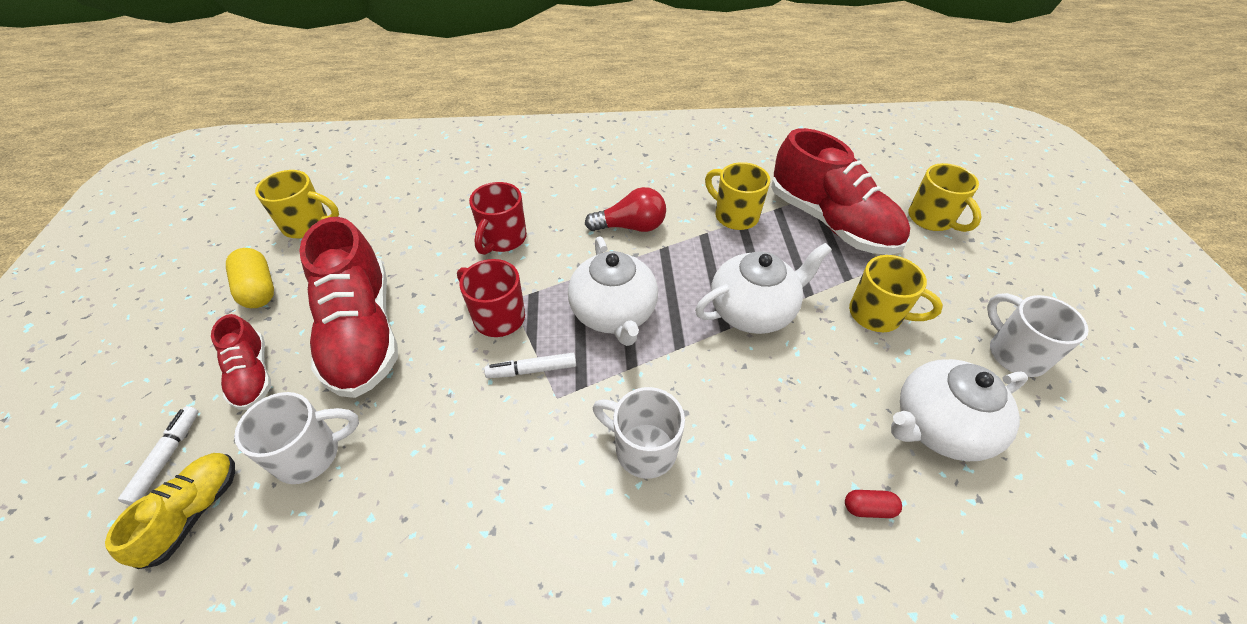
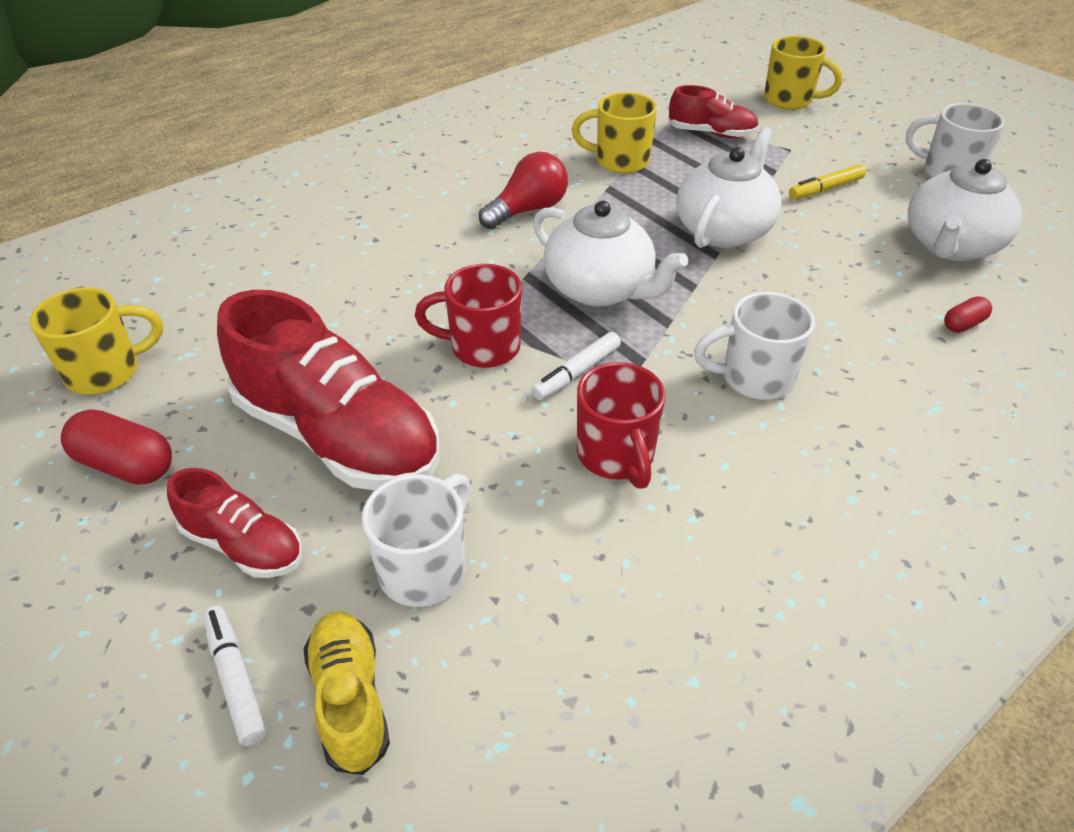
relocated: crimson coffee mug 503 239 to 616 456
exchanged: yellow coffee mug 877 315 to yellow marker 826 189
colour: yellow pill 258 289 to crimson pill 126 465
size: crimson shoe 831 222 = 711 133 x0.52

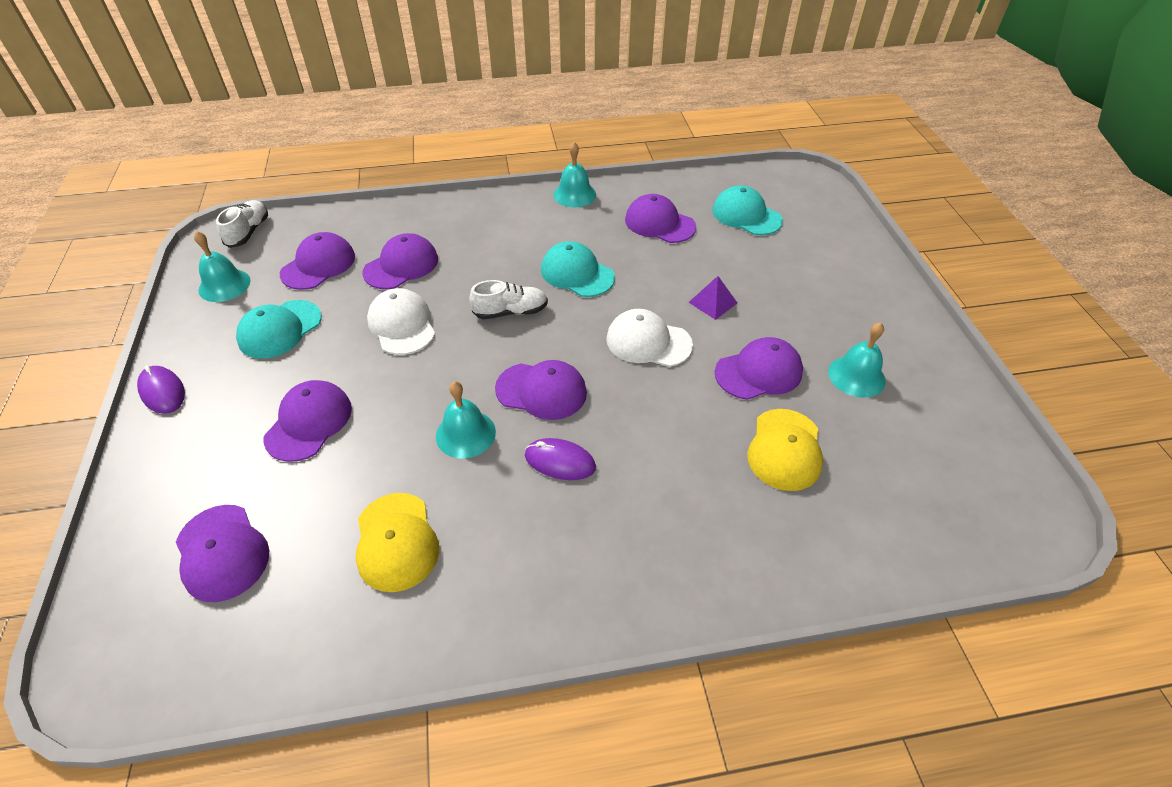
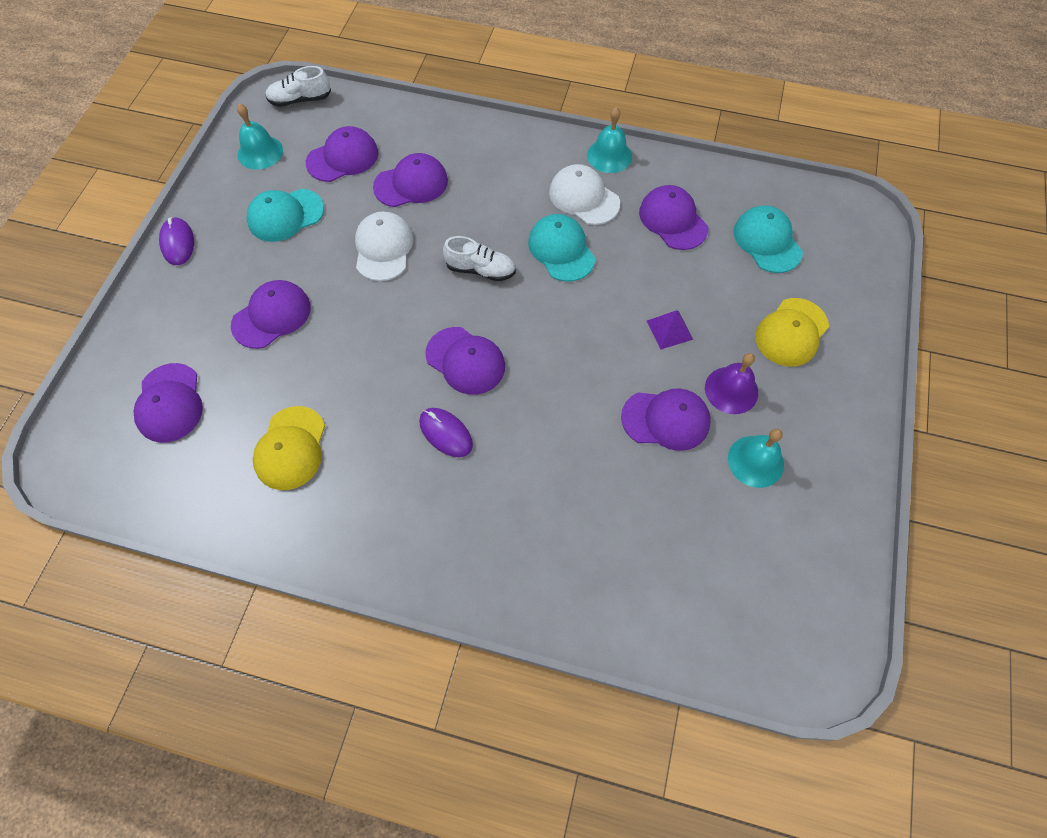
missing: turquoise school bell 465 434
appeared: royal purple school bell 731 390
relocated: white cap 648 342 to 584 197; yellow cap 785 449 to 791 332
spun: white shoe 248 232 = 300 100 135 degrees counterclockwise

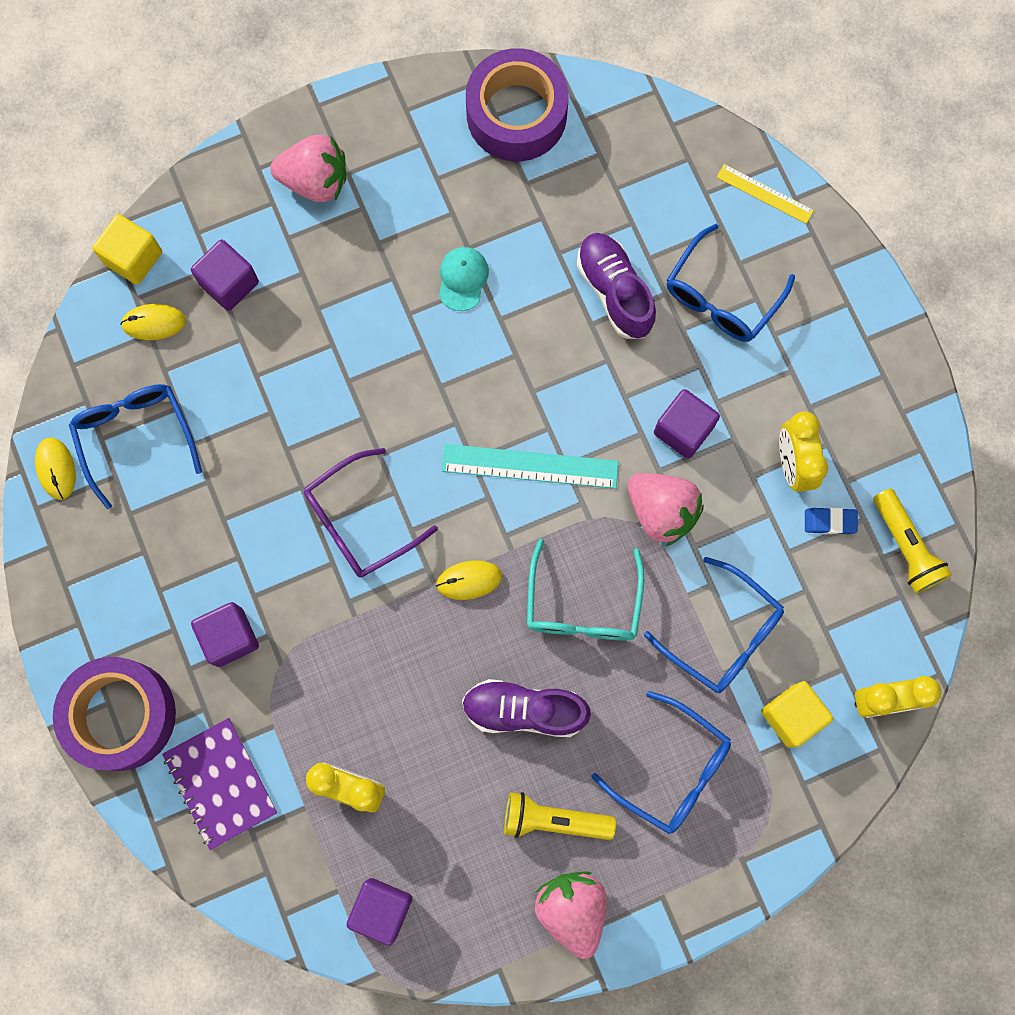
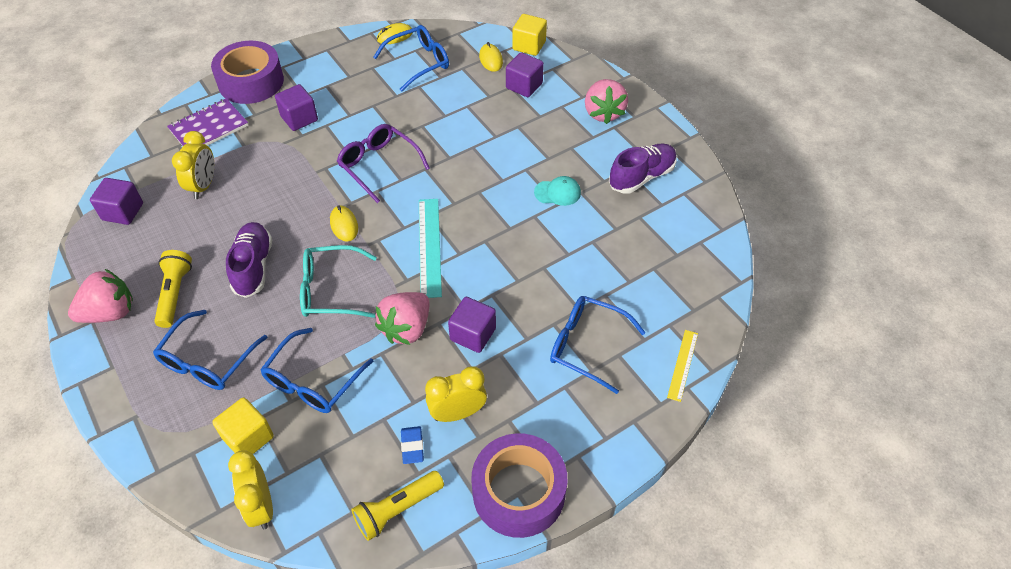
relocated: royal purple roll of tape 516 114 to 518 492; royal purple shoe 614 291 to 641 177

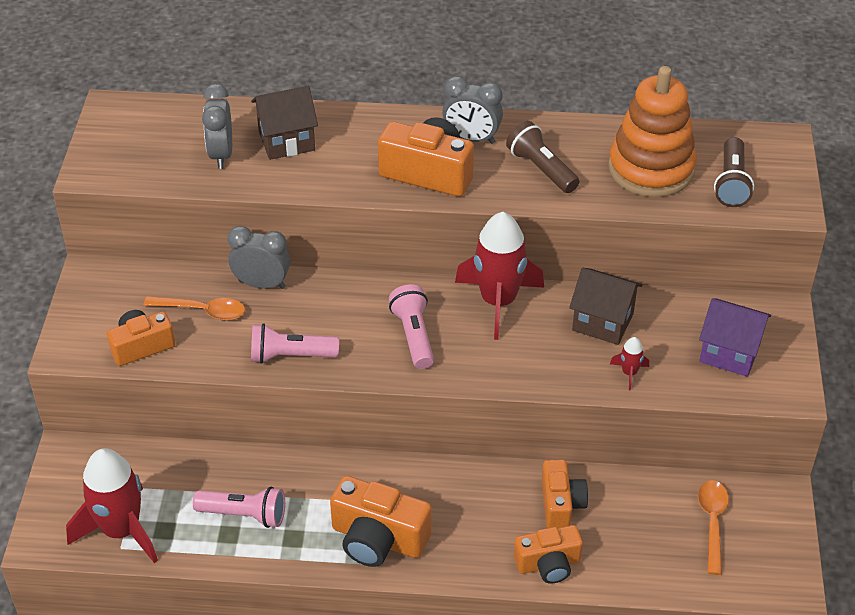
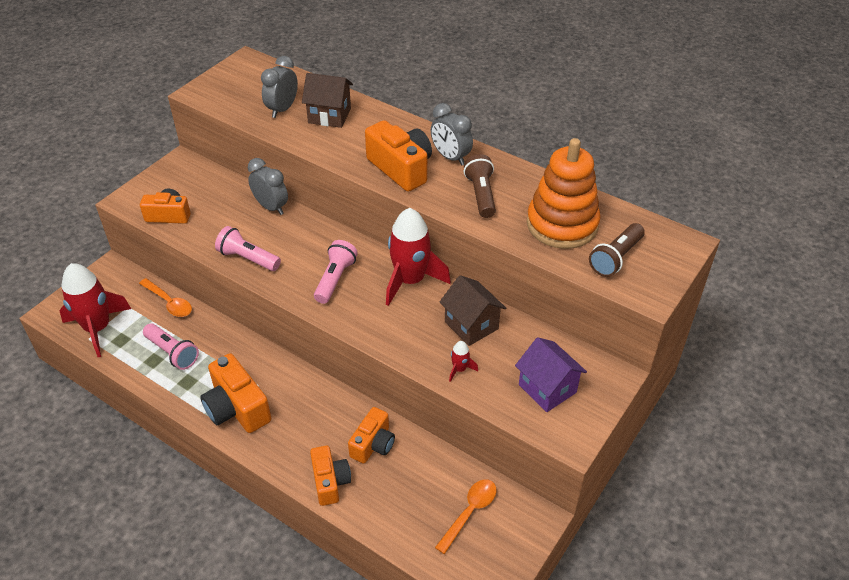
relocated: bright orange tablespoon 202 311 to 169 302
spun: bright orange compact camera 548 564 = 330 482 120 degrees counterclockwise

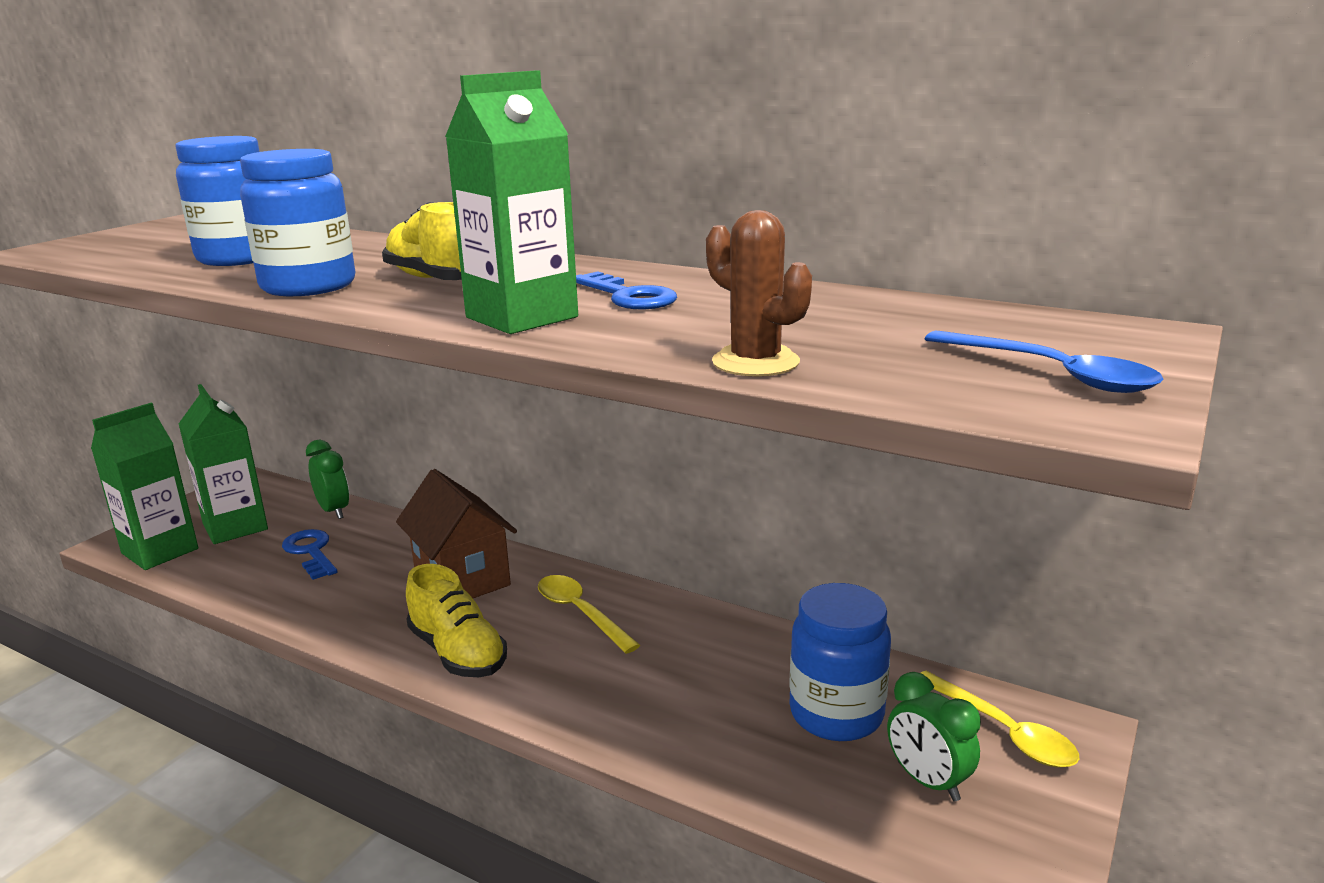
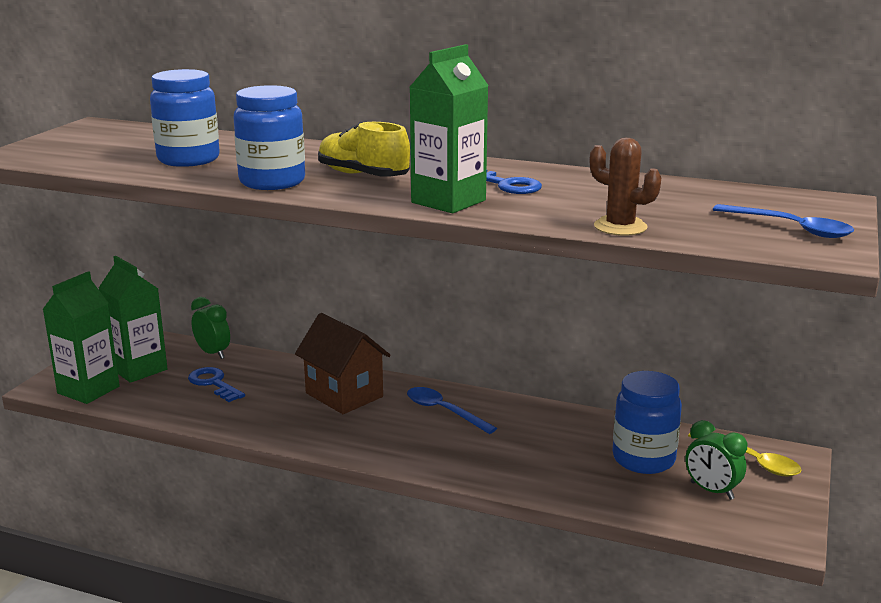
missing: yellow shoe 457 652
colour: yellow tablespoon 580 613 to cobalt tablespoon 444 411

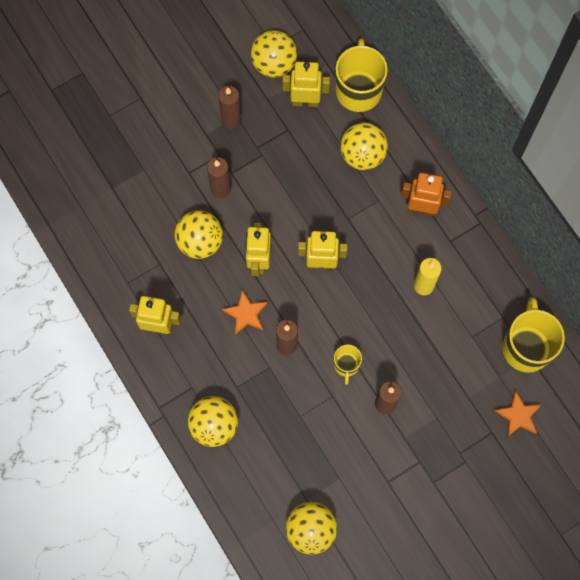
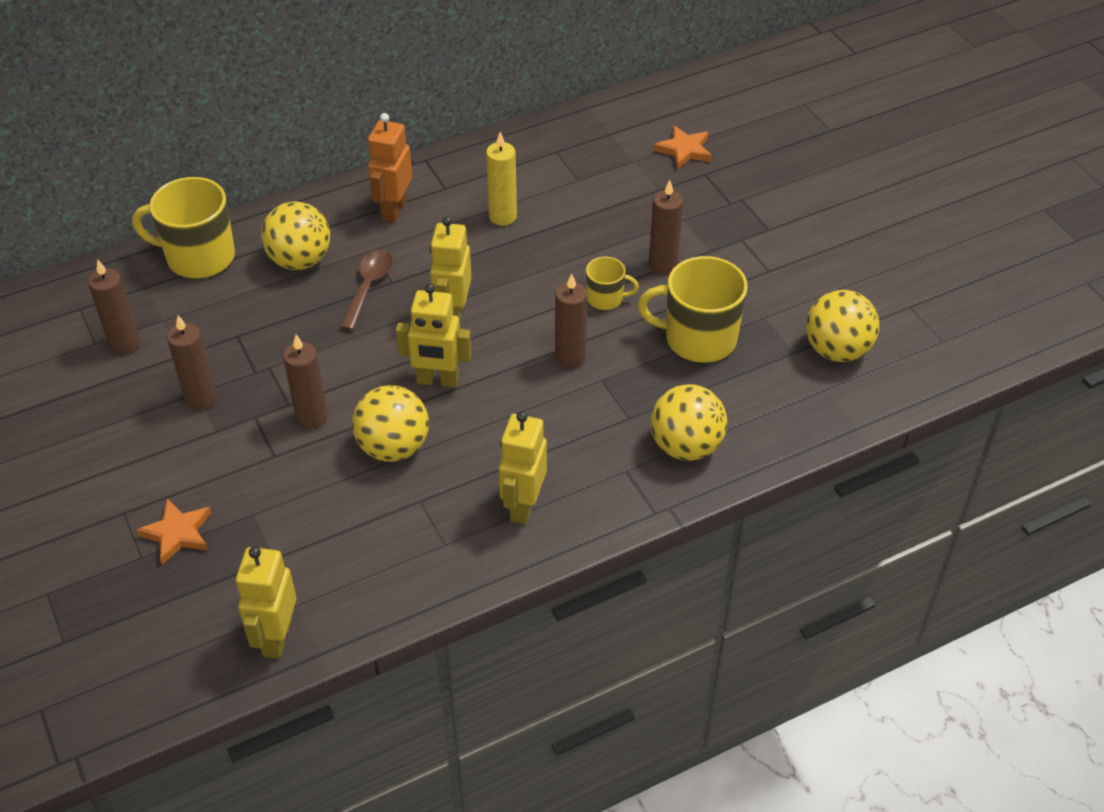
appeared: dark brown tablespoon 368 287
relocated: bright orange five-pointed star 246 314 to 177 533; yellow toy robot 305 101 to 276 638; yellow coffee mug 526 347 to 698 338
exchanged: yellow play ball 274 64 to dark brown candle 125 344

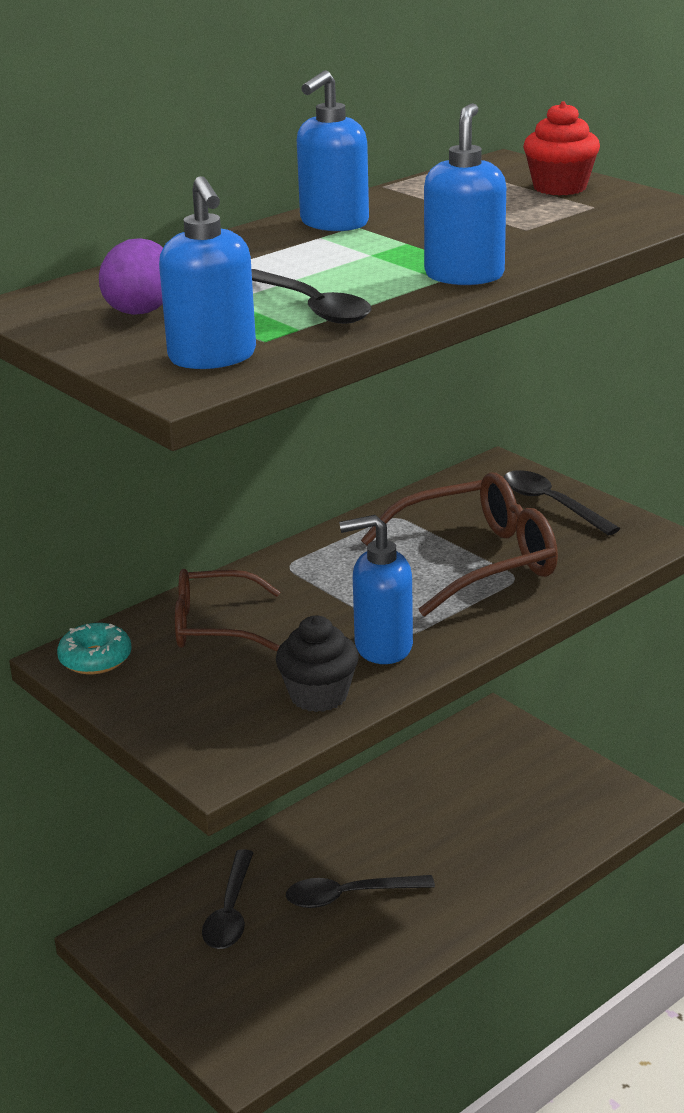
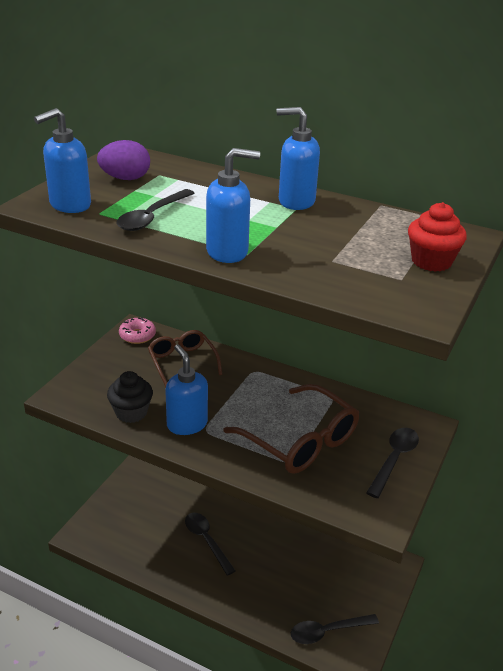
relocated: jet-black tablespoon 230 912 to 327 631
colour: turquoise doughnut 95 659 to rose-pink doughnut 137 335

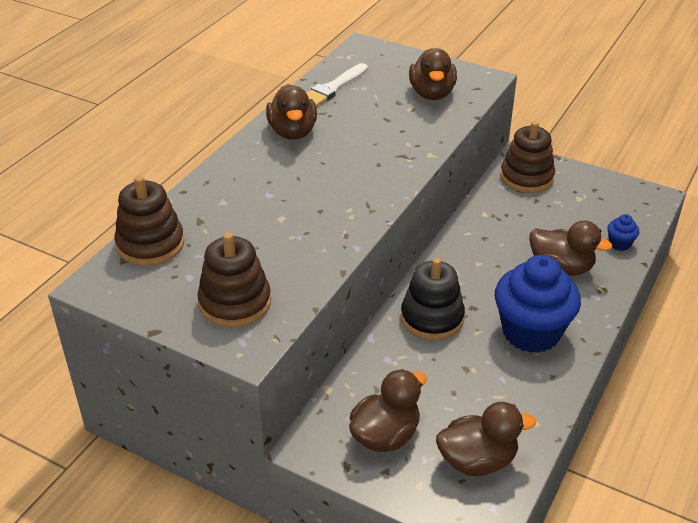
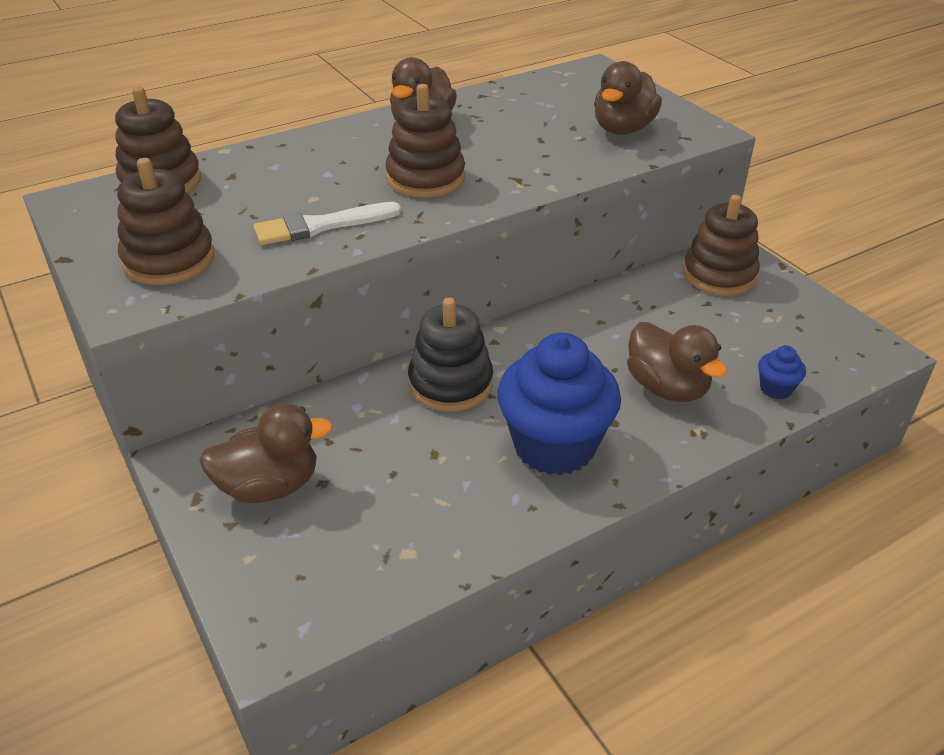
missing: dark brown duck 477 461
appeared: dark brown stacking rings 425 178
relocated: white brush 333 88 to 321 226

